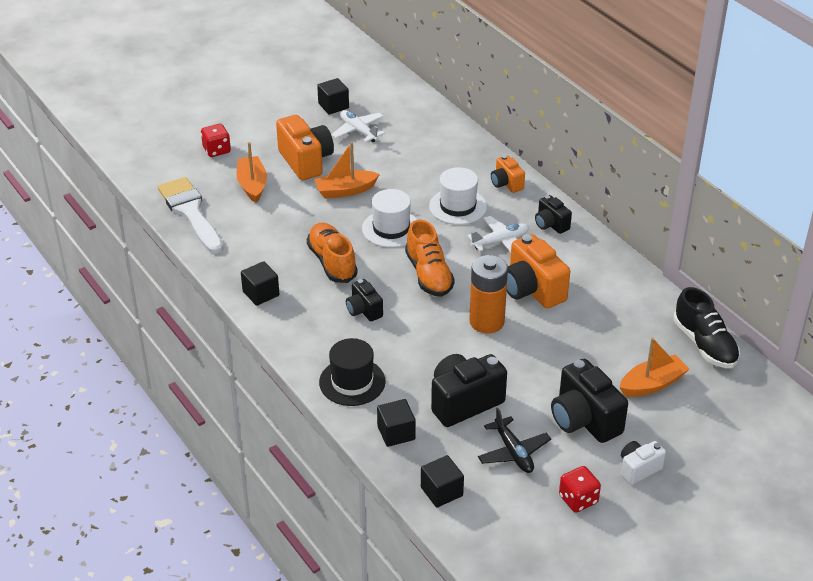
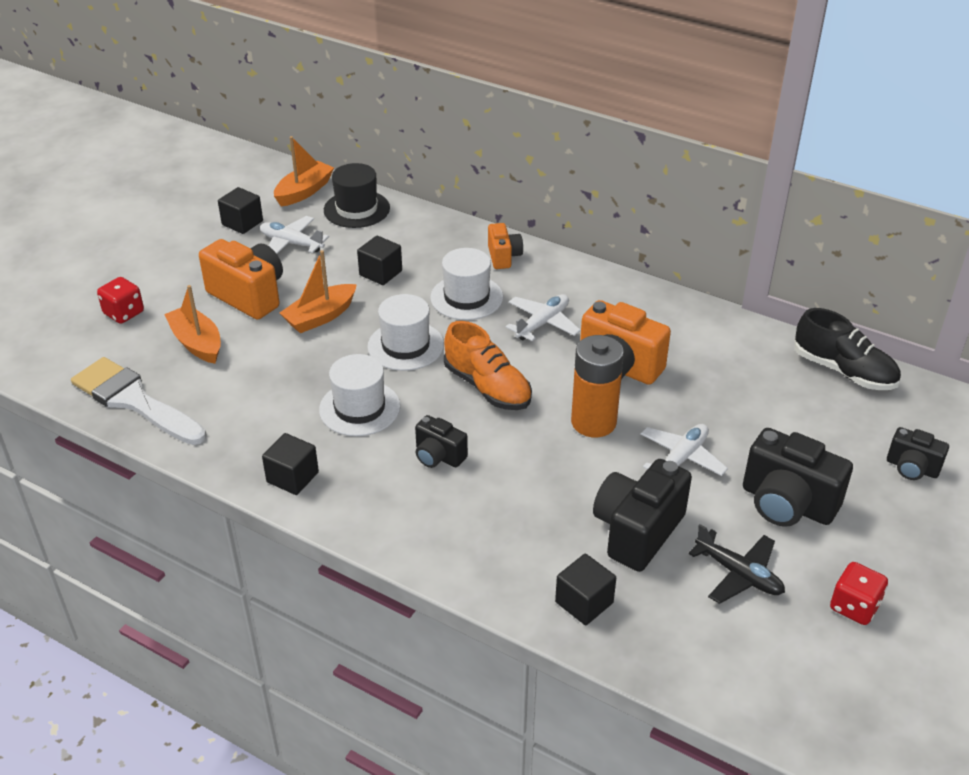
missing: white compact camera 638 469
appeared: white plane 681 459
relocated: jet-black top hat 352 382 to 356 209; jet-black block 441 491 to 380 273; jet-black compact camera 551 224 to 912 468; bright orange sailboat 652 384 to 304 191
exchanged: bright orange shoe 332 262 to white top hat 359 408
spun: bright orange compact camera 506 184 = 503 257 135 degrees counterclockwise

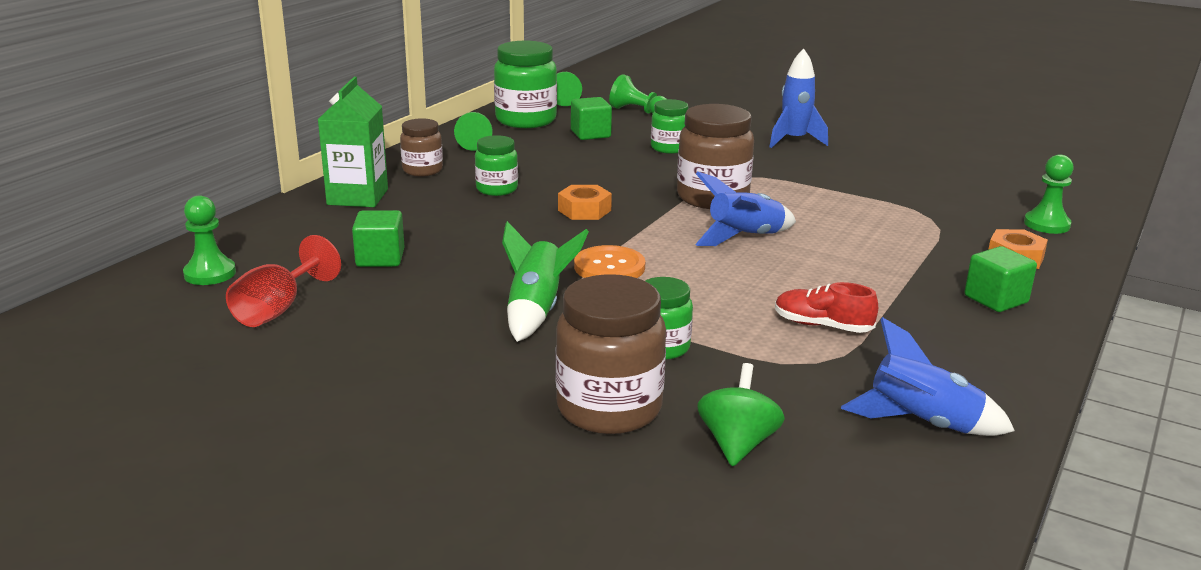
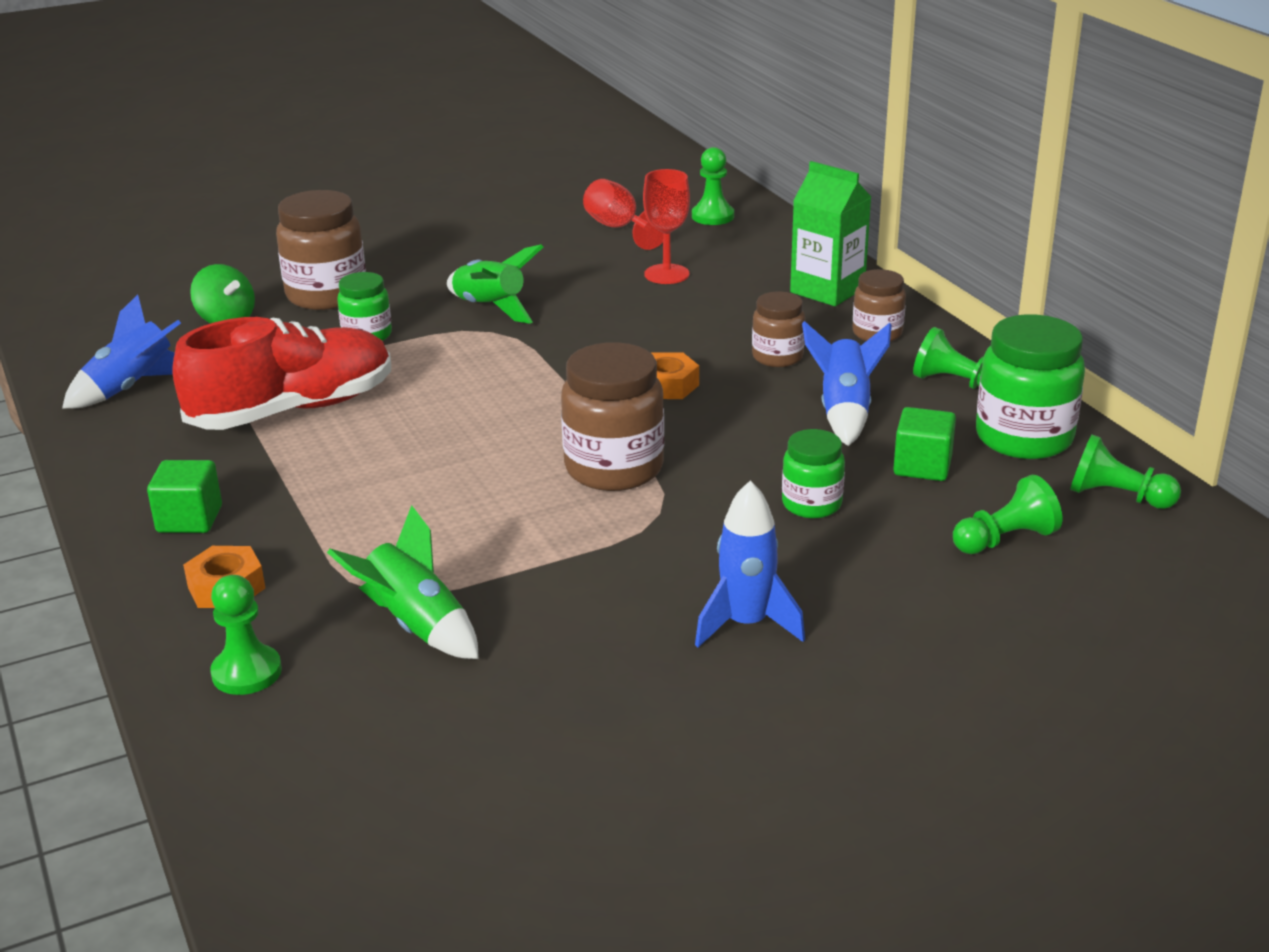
missing: bright orange sewing button 609 267
appeared: green rocket 415 626
relocated: cobalt rocket 745 238 to 844 412
exchanged: green block 380 258 to crimson chalice 666 274
colour: green preserve jar 497 189 to dark brown preserve jar 777 357
size: crimson shoe 822 326 = 292 410 x2.14

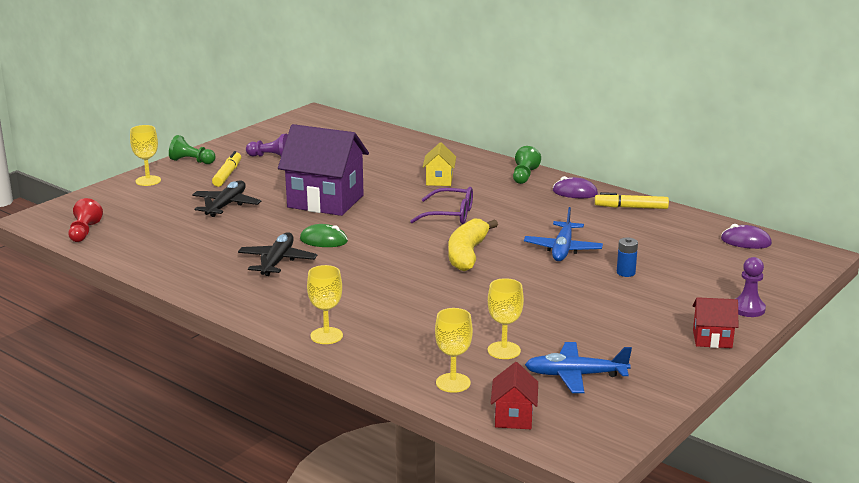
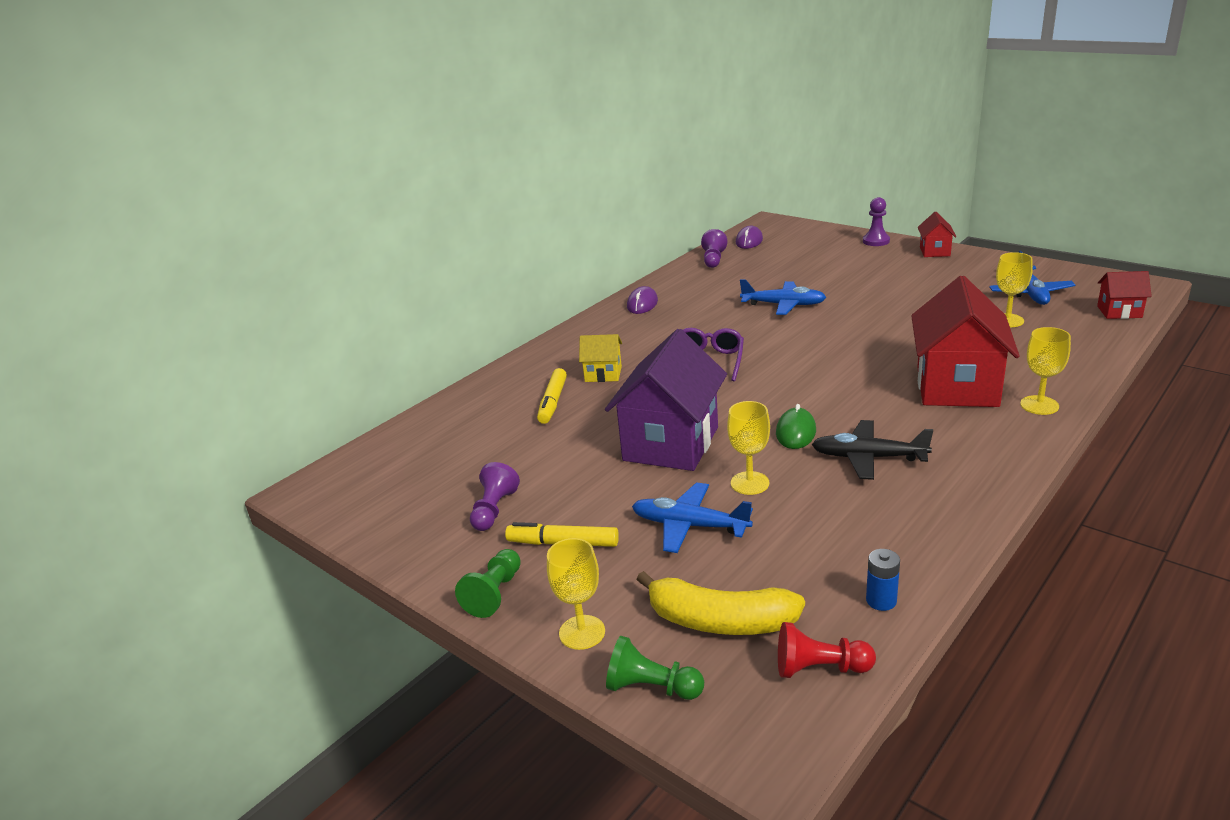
appeared: royal purple chess pawn 713 259; crimson cottage 957 386
relocated: yellow chalice 453 383 to 749 483; yellow banana 467 254 to 719 621; green chess pawn 524 176 to 652 687; yellow marker 631 207 to 553 402; cobalt power cell 626 273 to 881 600
colour: jet-black plane 226 205 to cobalt plane 690 526

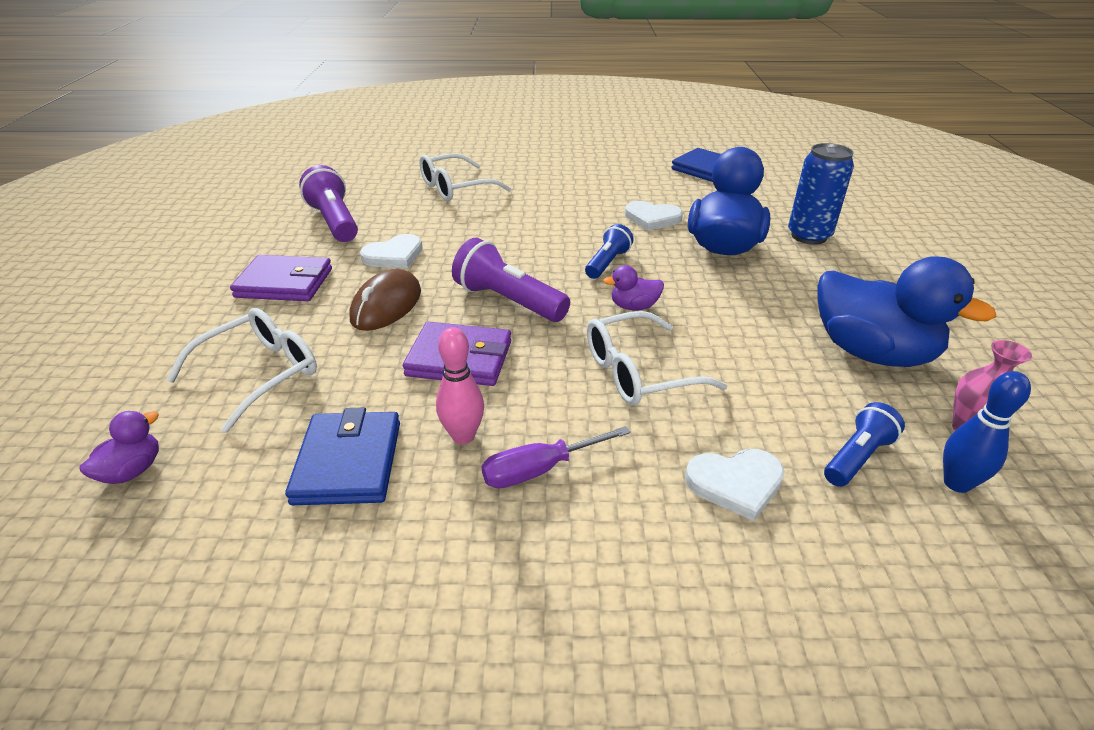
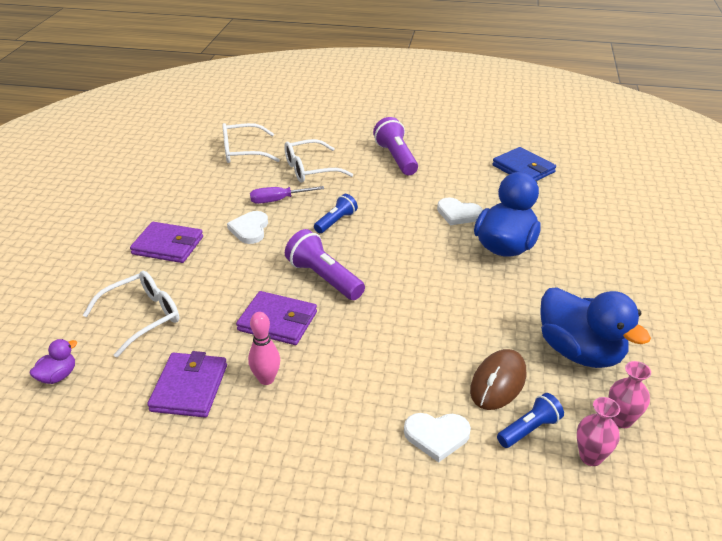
missing: royal purple duck 634 306; cobalt tin 808 236
relocated: royal purple flashlight 335 222 to 396 158; dark brown PC mouse 386 305 to 498 382; royal purple screwdriver 540 469 to 278 200; cobalt flashlight 607 263 to 336 221; white glasses 639 372 to 243 152
exchanged: cobalt bowling pin 956 483 to rose-pink tall vase 590 457
colour: cobalt billfold 348 462 to royal purple billfold 189 388
spun: white love heart 394 255 = 250 229 120 degrees clockwise

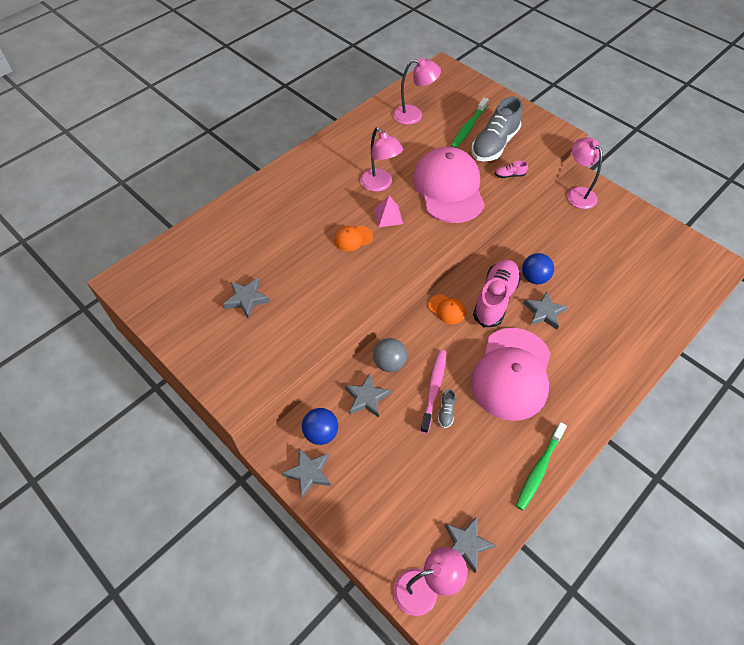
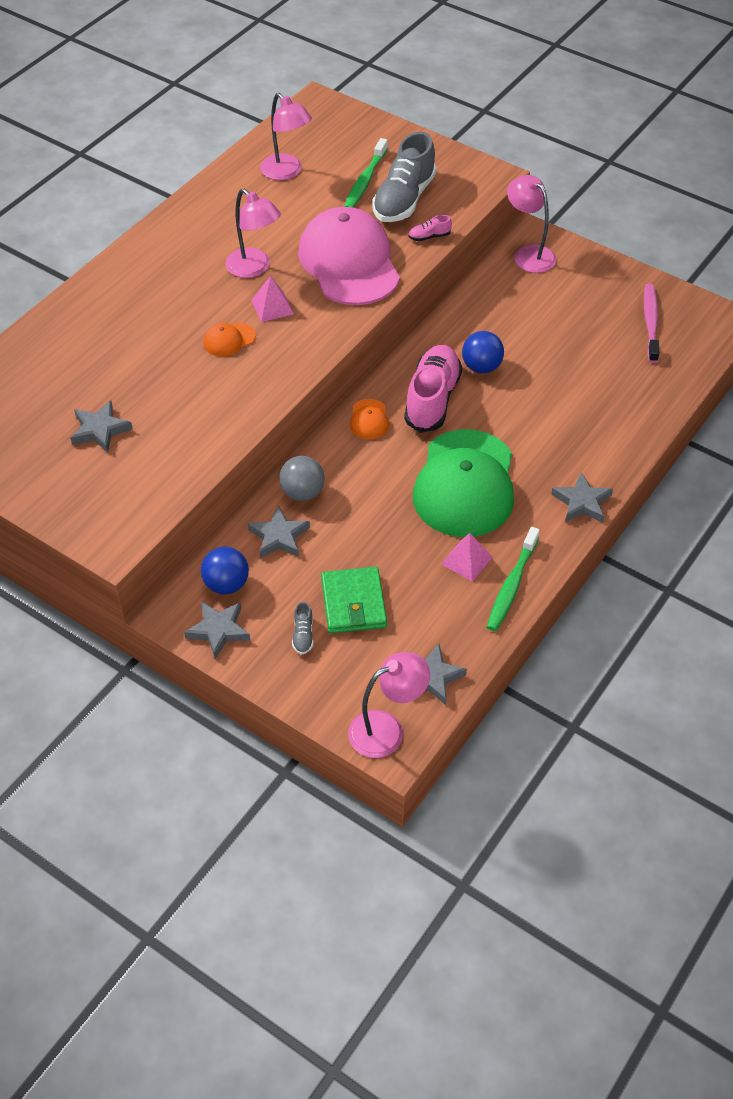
appeared: green billfold 353 603; rose-pink pyramid shape 466 560
relocated: rose-pink toothbrush 433 389 to 650 323; ash-grey shoe 446 412 to 303 635; ash-grey five-pointed star 544 312 to 582 502
colour: rose-pink cap 512 373 to green cap 465 484
spun: rose-pink desk lamp 414 115 = 286 172 60 degrees clockwise; bright orange cap 446 309 = 369 419 60 degrees clockwise

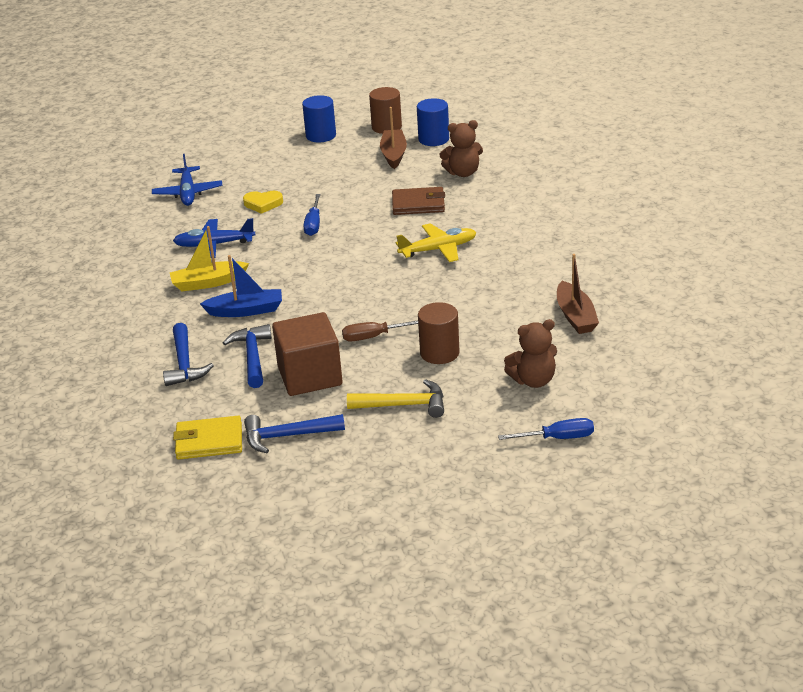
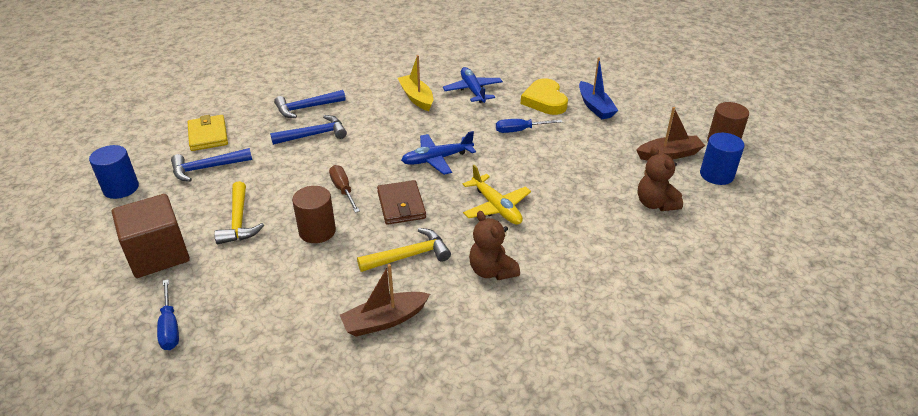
appeared: yellow hammer 409 256
relocated: cobalt plane 188 193 to 436 159; cobalt sailboat 246 310 to 595 107; dark brown block 310 376 to 158 254; cobalt cylinder shape 321 136 to 121 188; dark brown billfold 418 204 to 401 205; dark brown teddy bear 533 380 to 492 271
spun: cobalt hammer 287 436 = 207 168 90 degrees counterclockwise
size: yellow love heart 263 204 = 545 101 x1.55

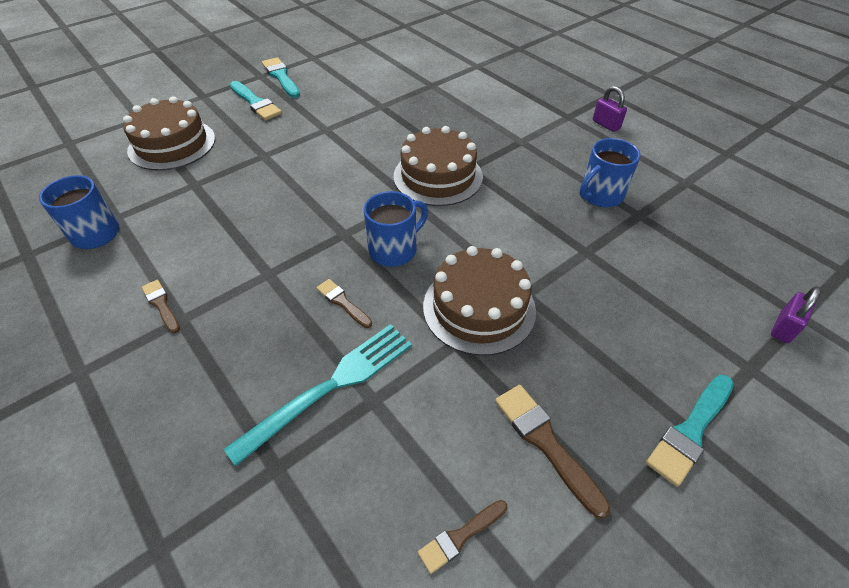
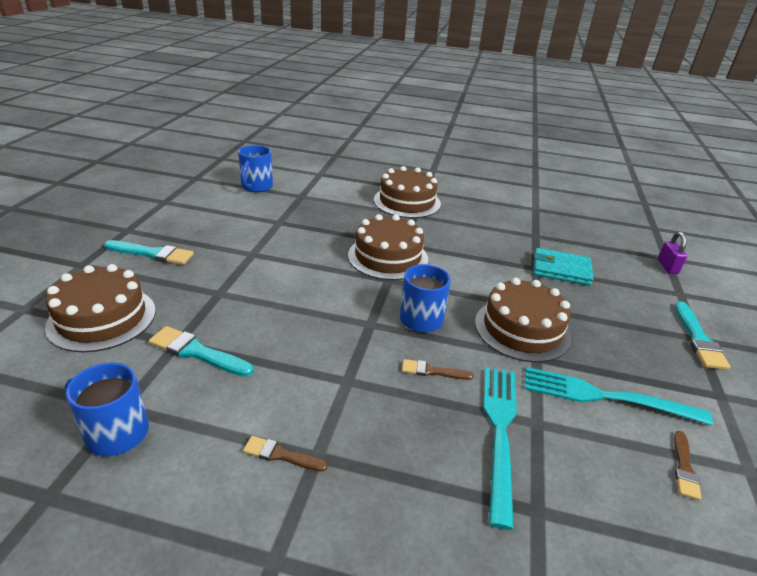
missing: dark brown brush 545 442; royal purple small lock 606 124
appeared: dark brown cake 407 202; turquoise fork 604 396; turquoise billfold 561 269
relocated: turquoise brush 281 77 to 197 352; cobalt coffee mug 600 195 to 256 187

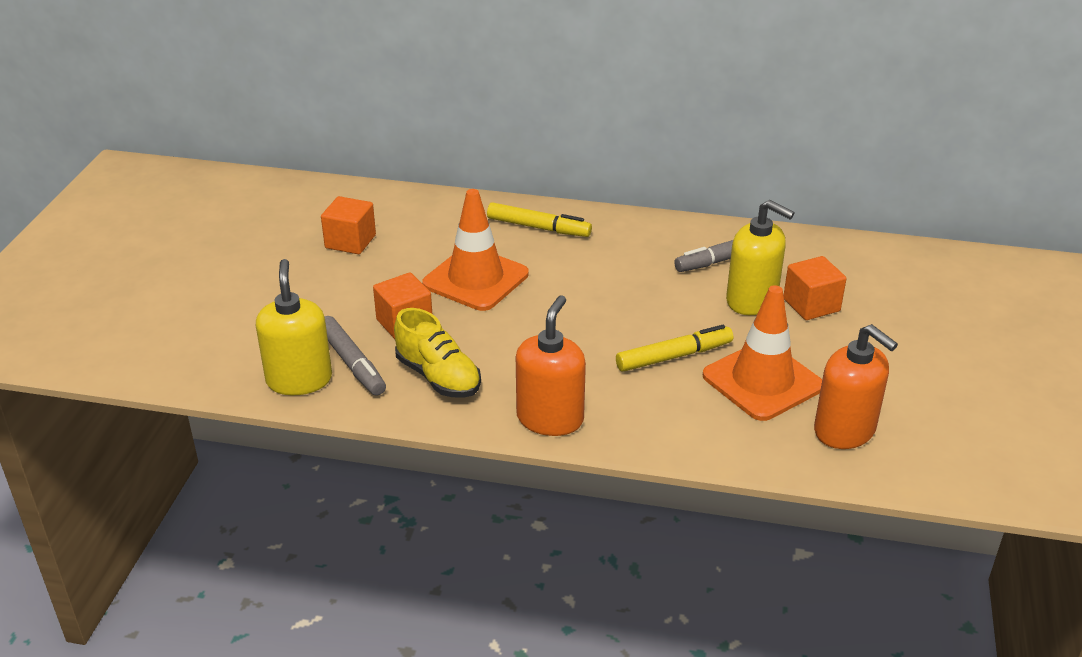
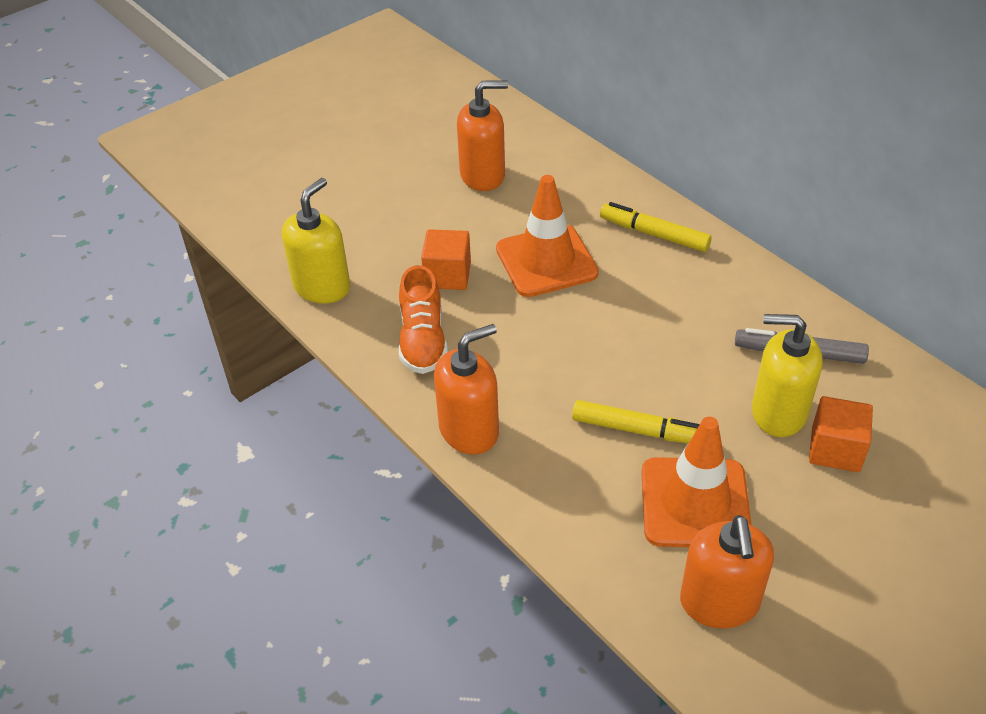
missing: ash-grey marker 352 363
exchanged: bright orange block 350 241 to bright orange soap pump 483 175
colour: yellow shoe 438 377 to bright orange shoe 423 340
spun: yellow marker 538 227 = 654 234 150 degrees clockwise; yellow soap pump 752 300 = 778 412 120 degrees clockwise

